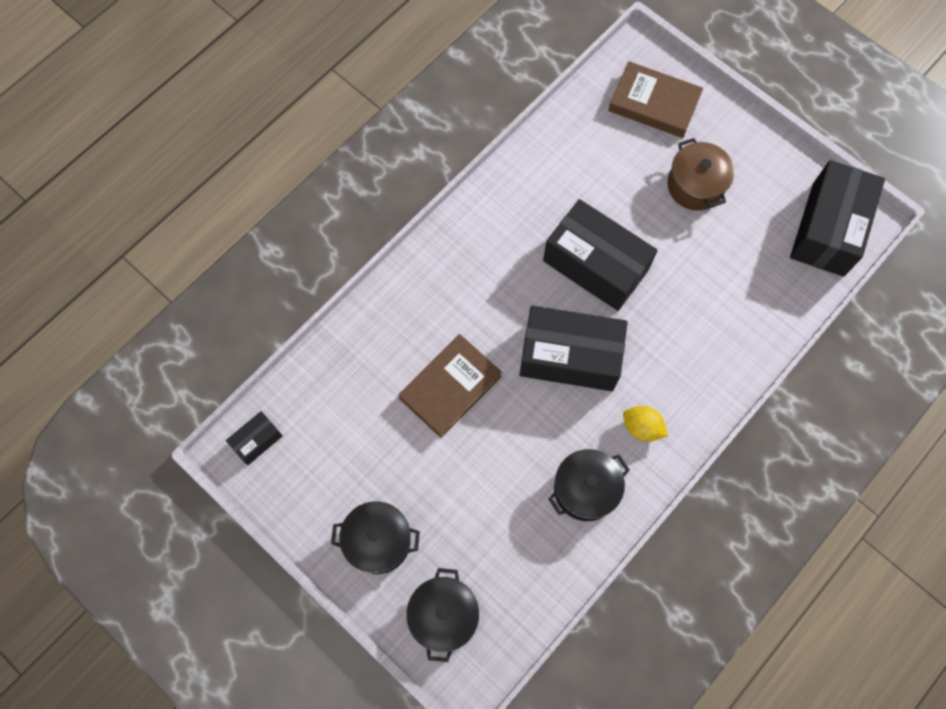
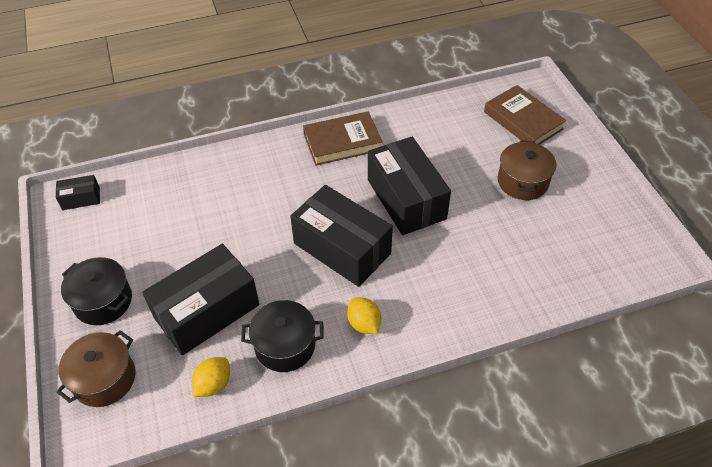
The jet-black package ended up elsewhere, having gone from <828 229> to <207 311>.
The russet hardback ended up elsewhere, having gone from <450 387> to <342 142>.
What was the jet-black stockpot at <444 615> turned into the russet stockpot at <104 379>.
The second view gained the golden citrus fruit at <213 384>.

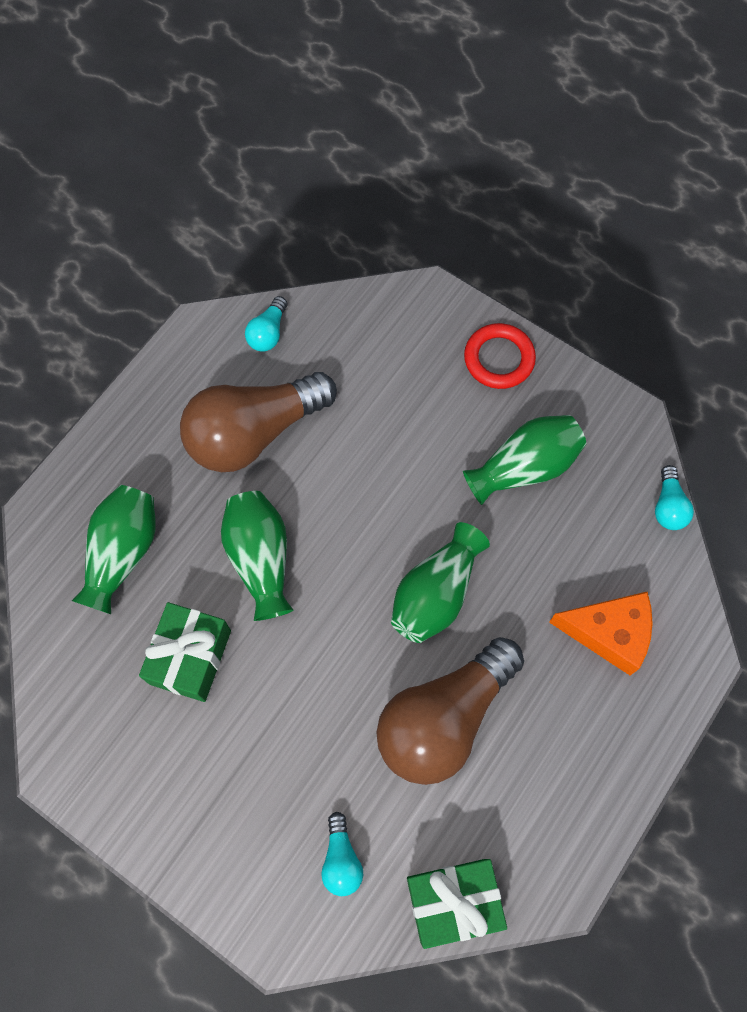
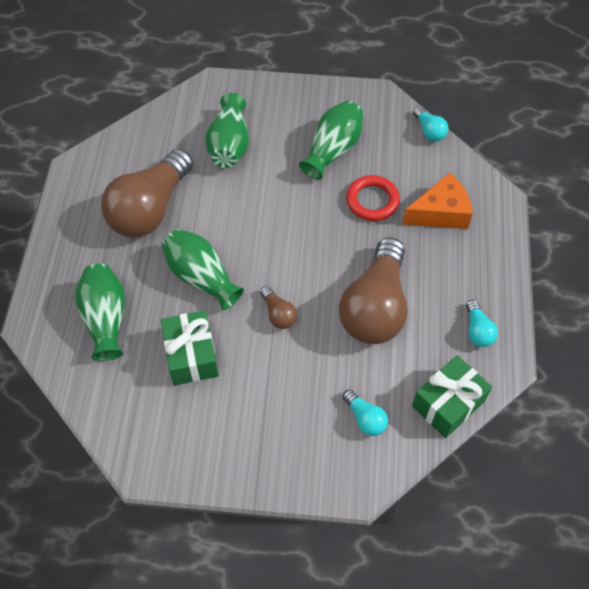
The aqua bulb ended up elsewhere, having gone from <268 333> to <478 330>.
The crimson ring ended up elsewhere, having gone from <499 359> to <372 200>.
The green vase ended up elsewhere, having gone from <436 593> to <229 145>.
The second view gained the russet bulb at <278 314>.

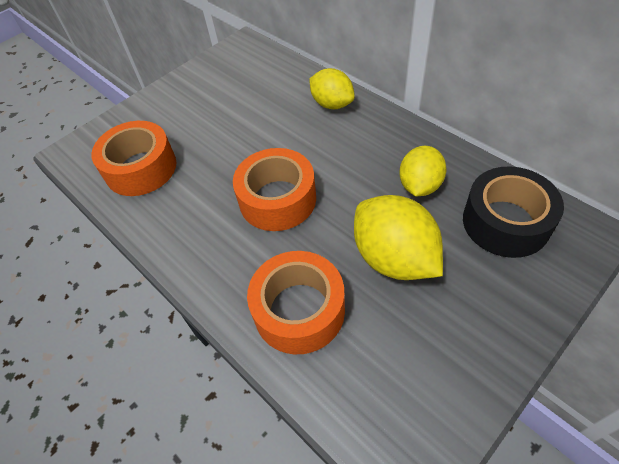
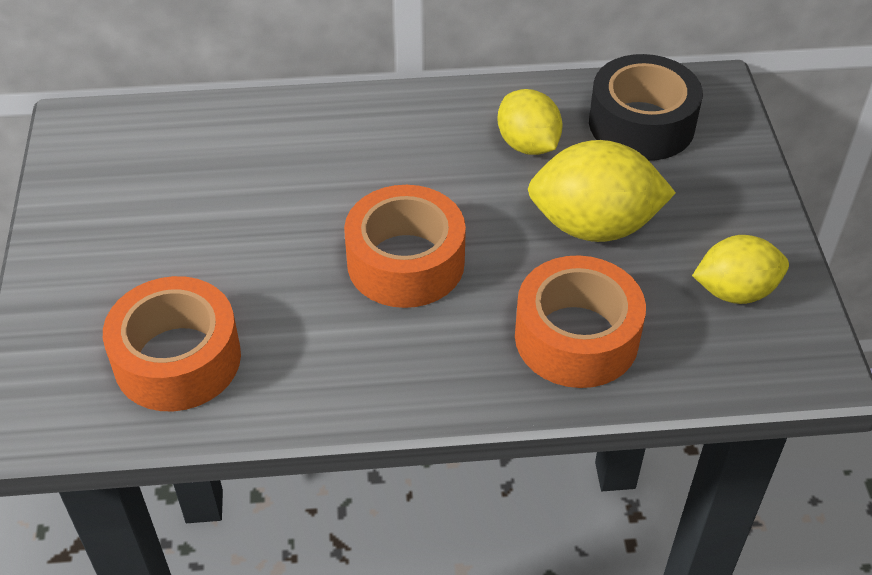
The golden citrus fruit ended up elsewhere, having gone from <332 104> to <735 291>.

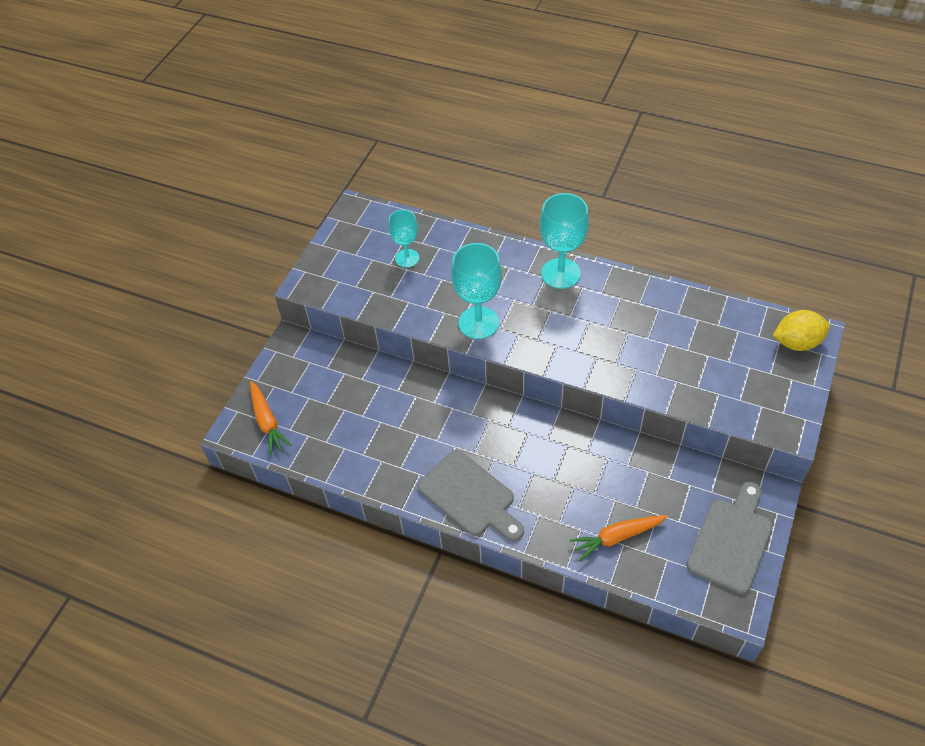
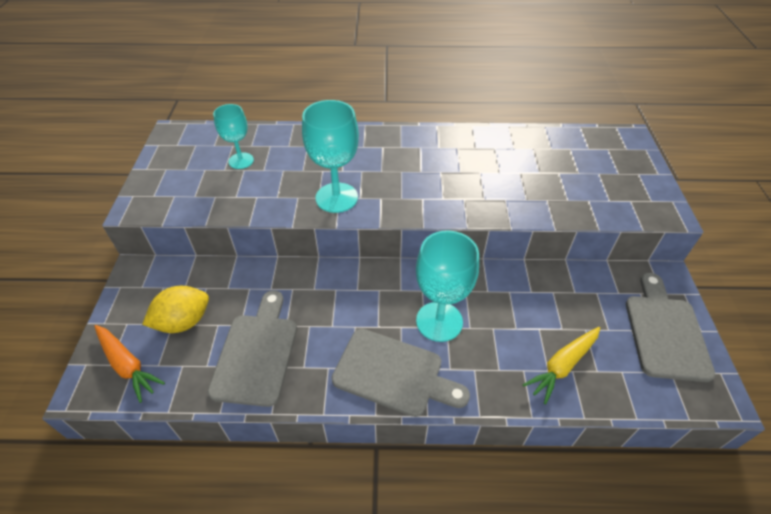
The aqua goblet ended up elsewhere, having gone from <560 273> to <439 321>.
The golden citrus fruit ended up elsewhere, having gone from <796 342> to <183 322>.
What was the orange root vegetable at <617 537> turned into the golden root vegetable at <562 366>.
The second view gained the grey chopping board at <256 353>.

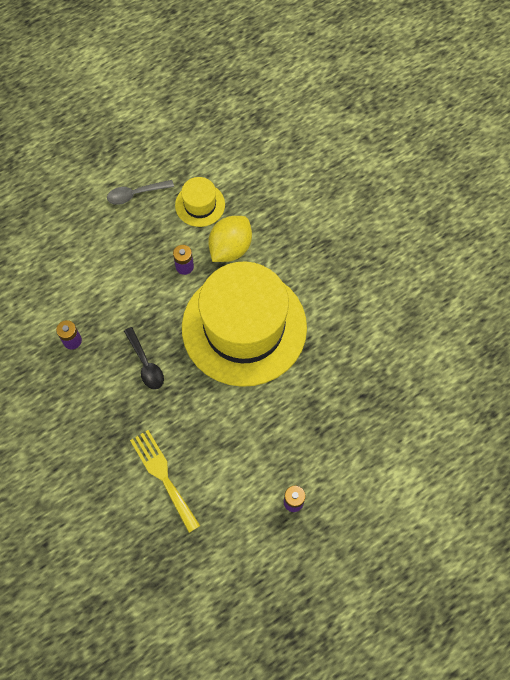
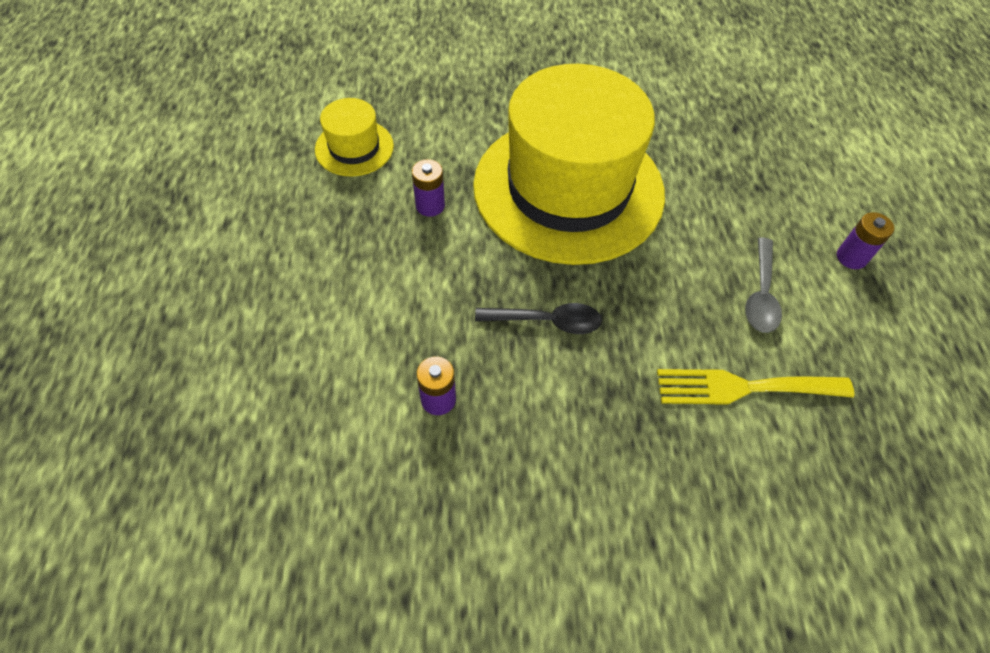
The grey spoon ended up elsewhere, having gone from <135 194> to <761 294>.
The second view lost the golden citrus fruit at <230 248>.

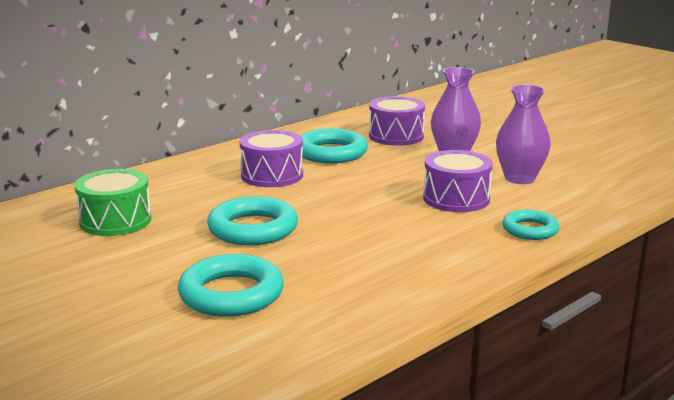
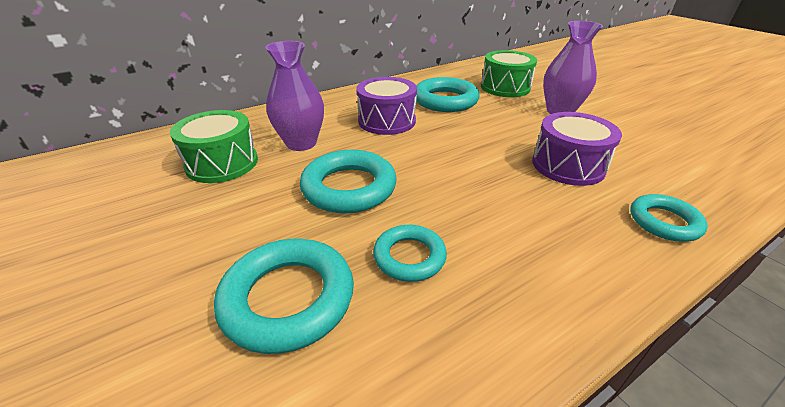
The royal purple vase ended up elsewhere, having gone from <519 178> to <301 143>.
What was the royal purple toy drum at <396 136> turned into the green toy drum at <505 87>.
The second view gained the aqua ring at <409 257>.

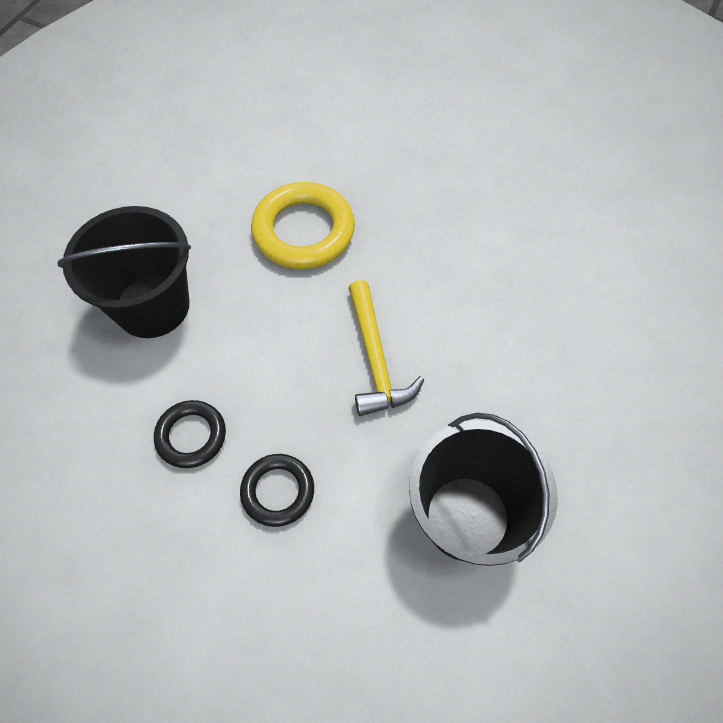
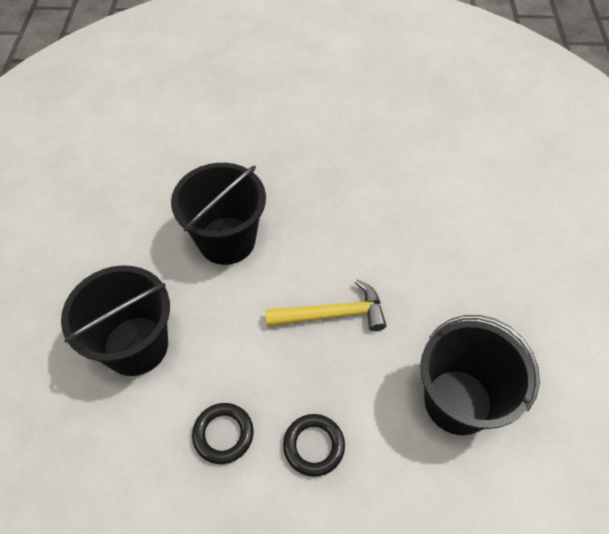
Where the golden ring stood at <303 231>, the jet-black sand bucket came to stand at <226 240>.
The golden hammer at <375 358> ended up facing another way, 60 degrees counterclockwise from before.

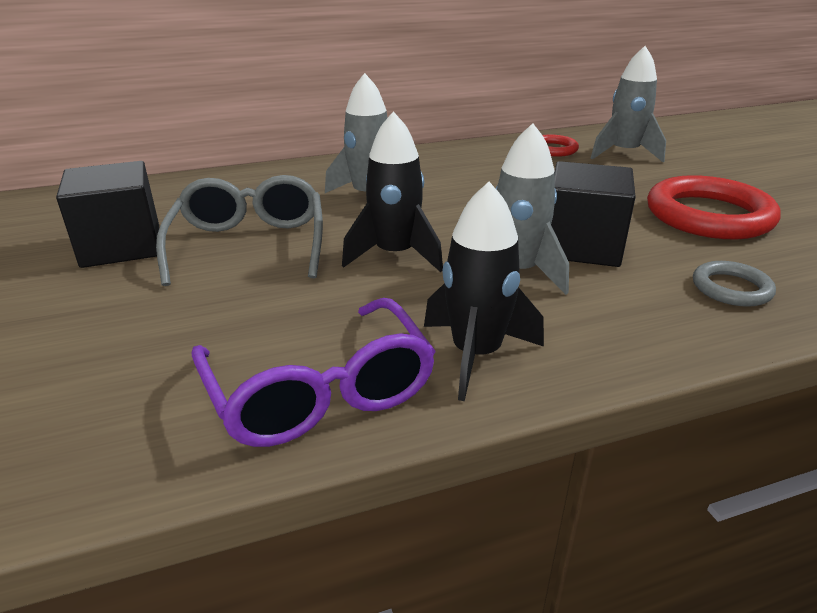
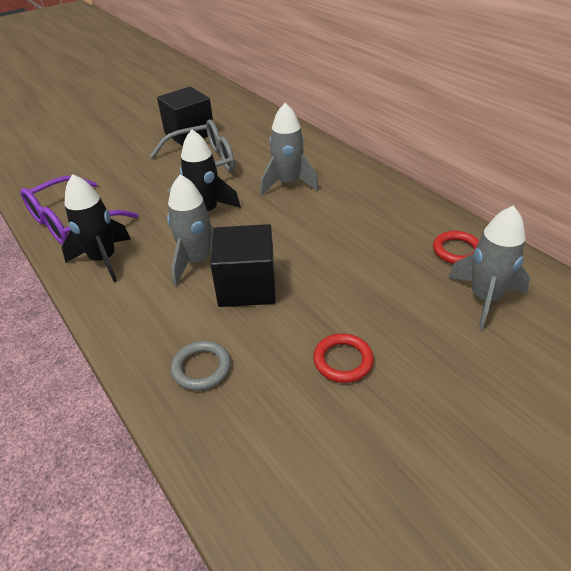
The size of the crimson ring at <708 215> changed by a factor of 0.50.

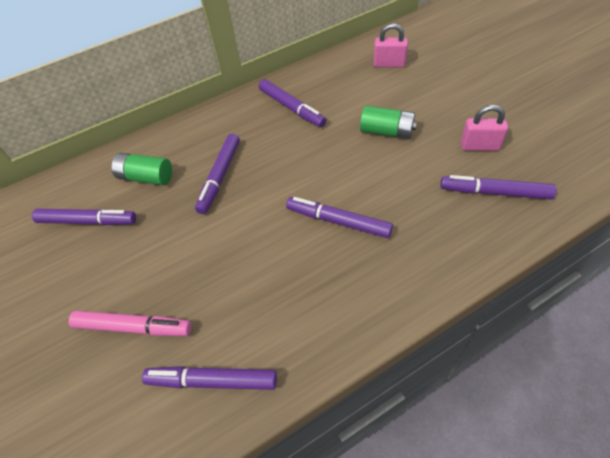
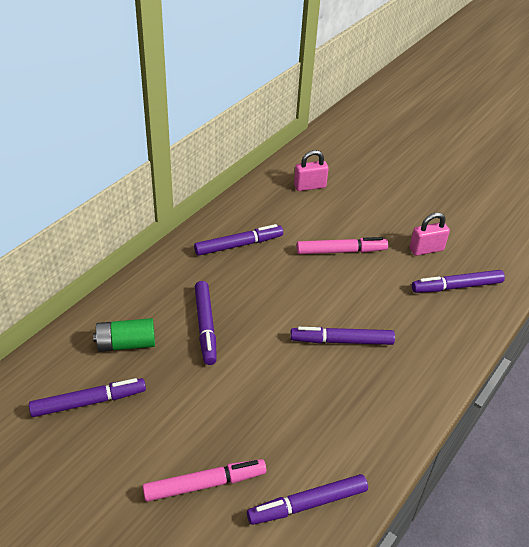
The royal purple marker pen at <291 108> ended up facing another way, 45 degrees counterclockwise from before.
Where the green battery stood at <386 131>, the rosy marker pen came to stand at <341 251>.

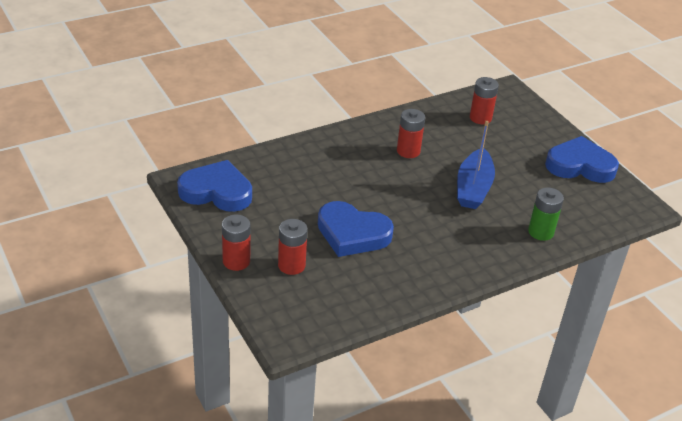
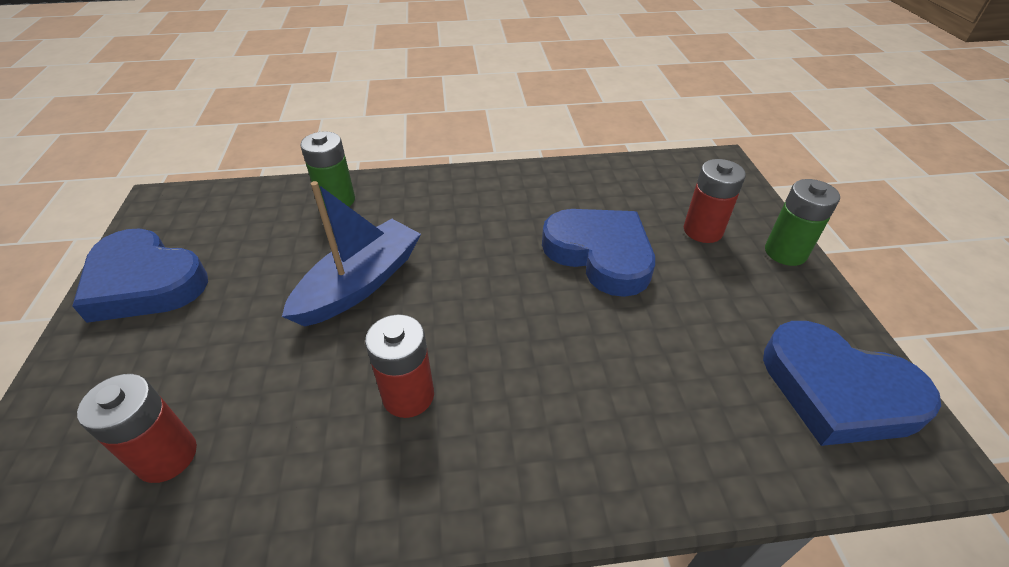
What was the crimson battery at <236 261> turned into the green battery at <785 252>.

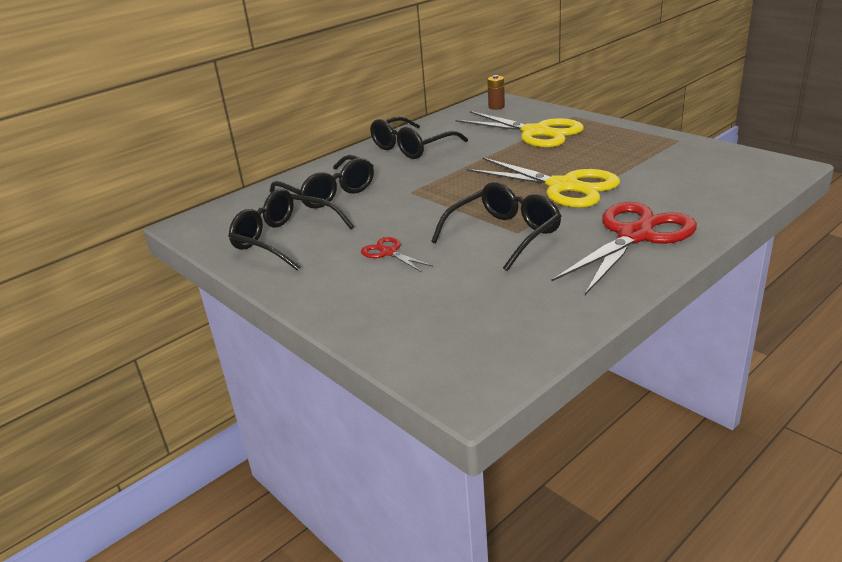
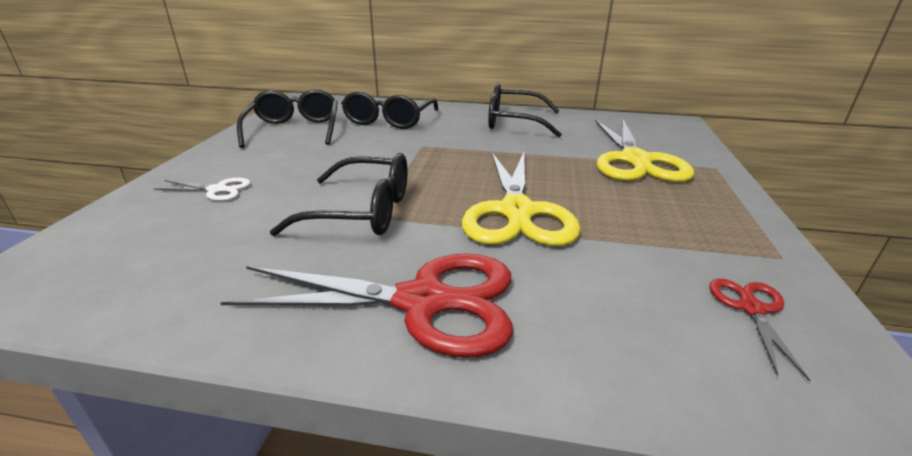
The second view lost the russet battery at <496 107>.
The crimson pair of scissors ended up elsewhere, having gone from <388 252> to <751 309>.
The second view gained the pure white pair of scissors at <217 190>.

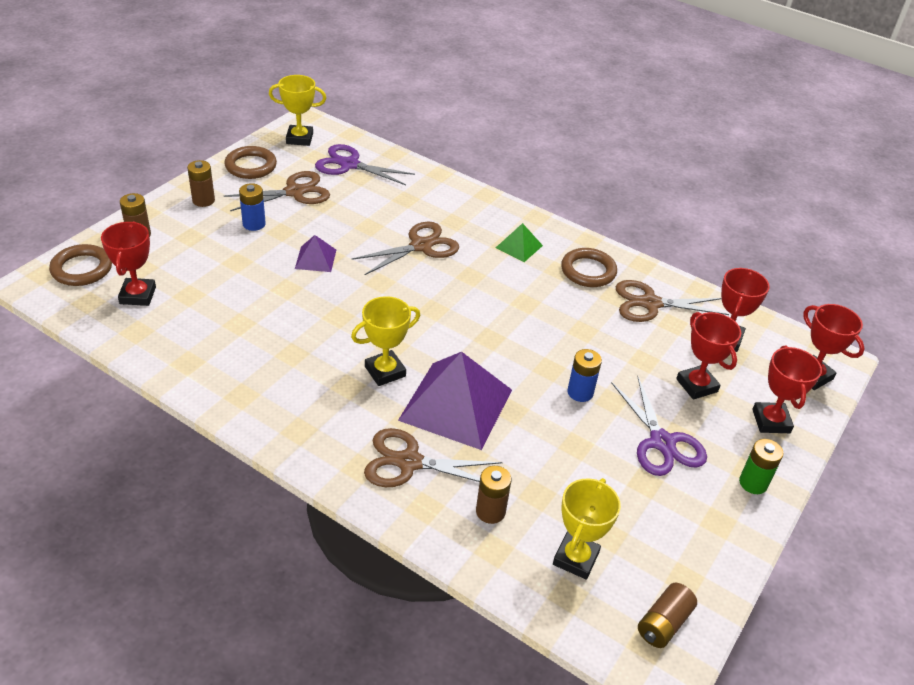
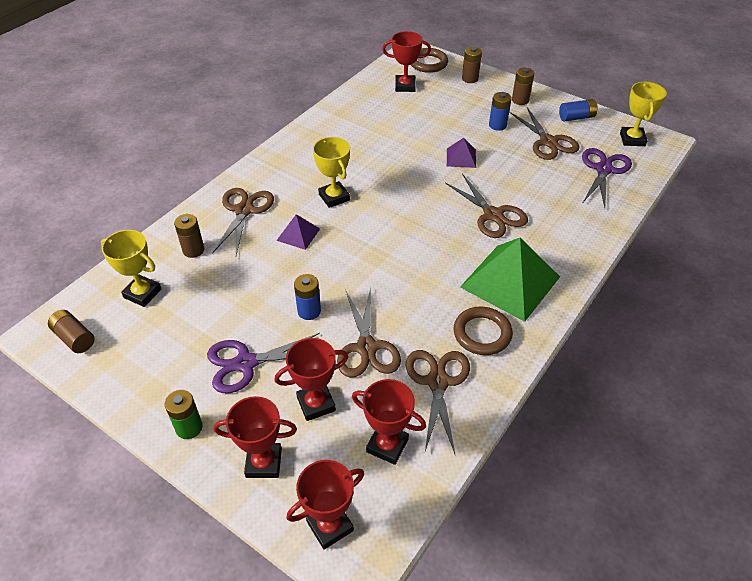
Where the russet ring stood at <251 166>, the royal blue battery came to stand at <576 117>.
The size of the green pyramid at <519 246> changed by a factor of 2.11.
The size of the royal purple pyramid at <456 404> changed by a factor of 0.47.
The second view gained the russet pair of scissors at <366 348>.

